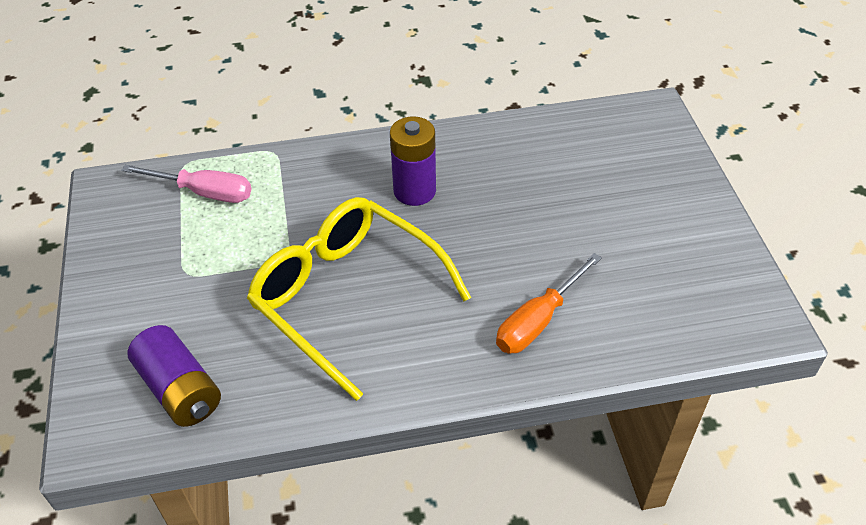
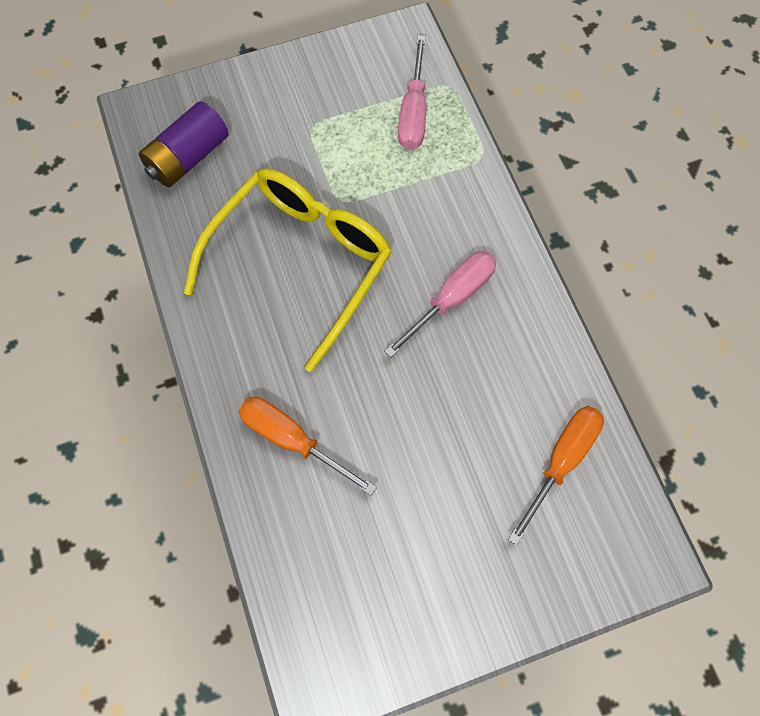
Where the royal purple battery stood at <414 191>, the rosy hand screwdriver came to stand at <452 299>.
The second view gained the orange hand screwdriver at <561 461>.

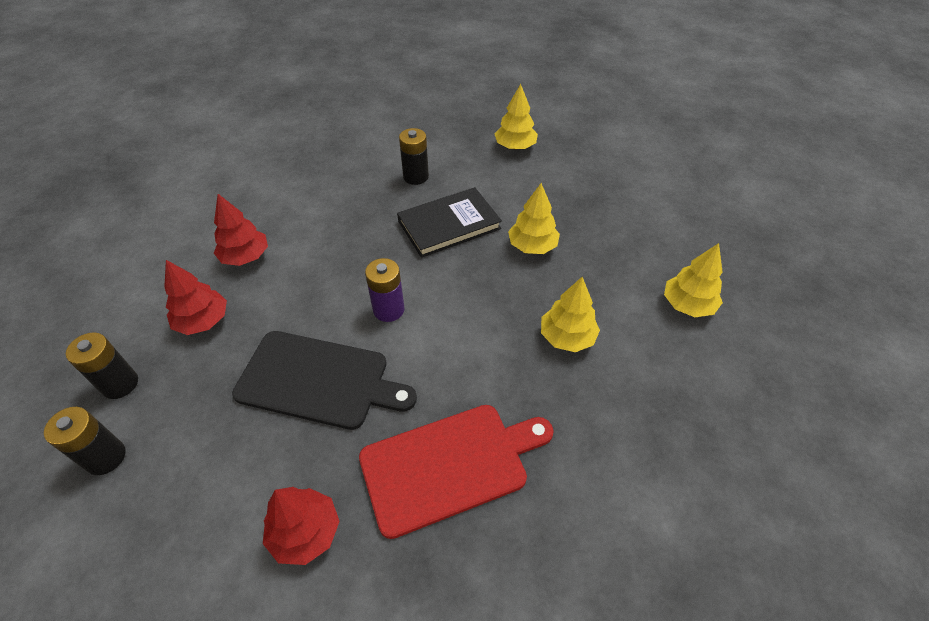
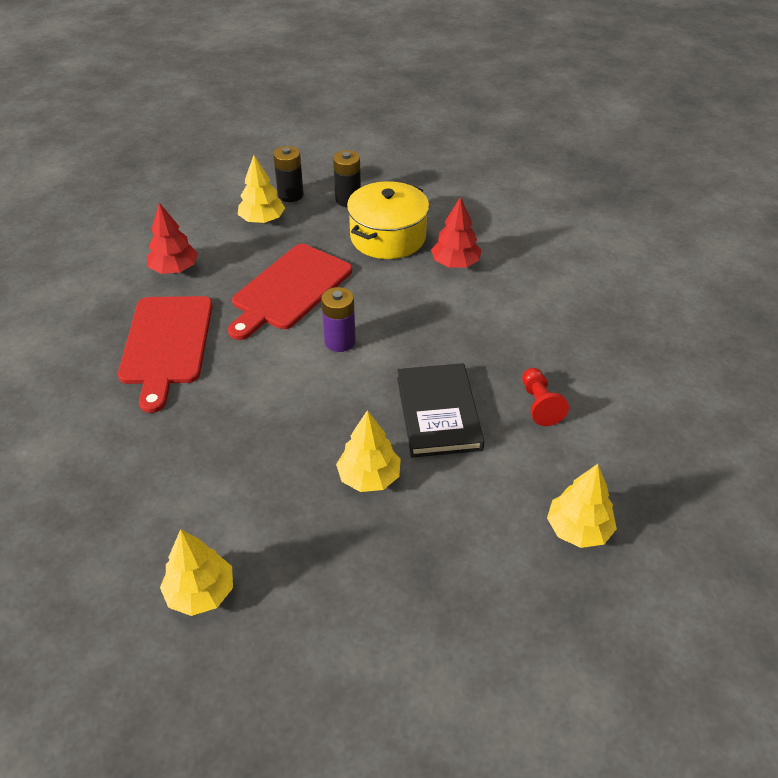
Where the jet-black battery stood at <416 177>, the crimson game pawn came to stand at <539 404>.
Where the crimson tree stood at <203 321>, the golden stockpot came to stand at <388 237>.
The golden tree ended up elsewhere, having gone from <567 337> to <262 220>.
What was the jet-black chopping board at <318 380> turned into the crimson chopping board at <289 289>.

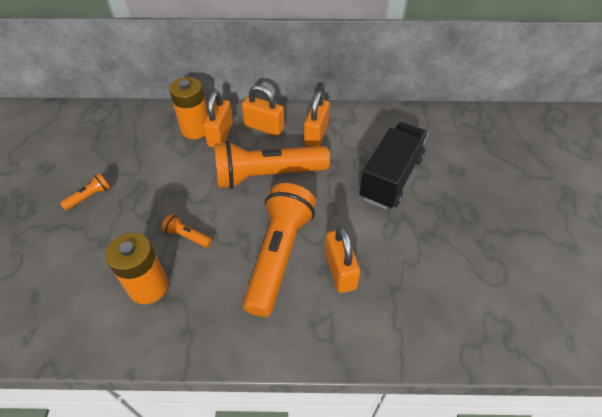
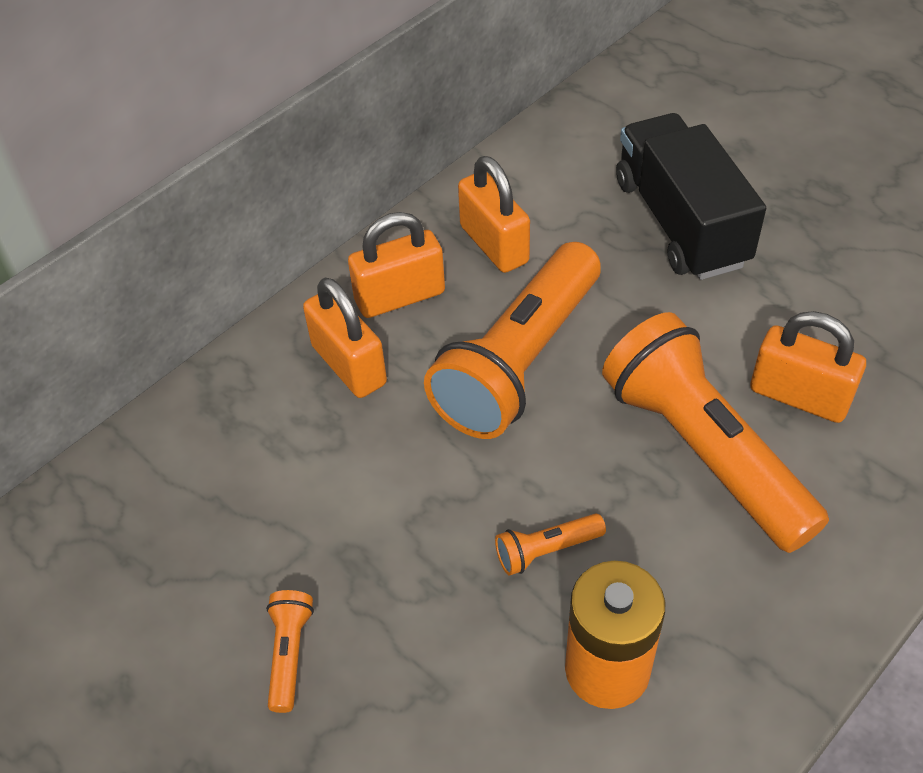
The second view lost the orange battery at <195 129>.

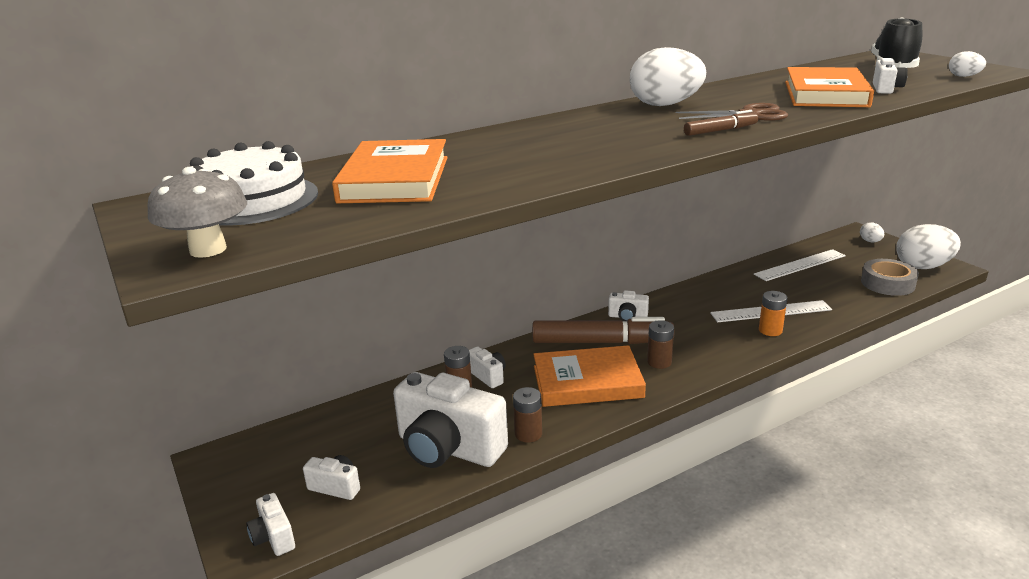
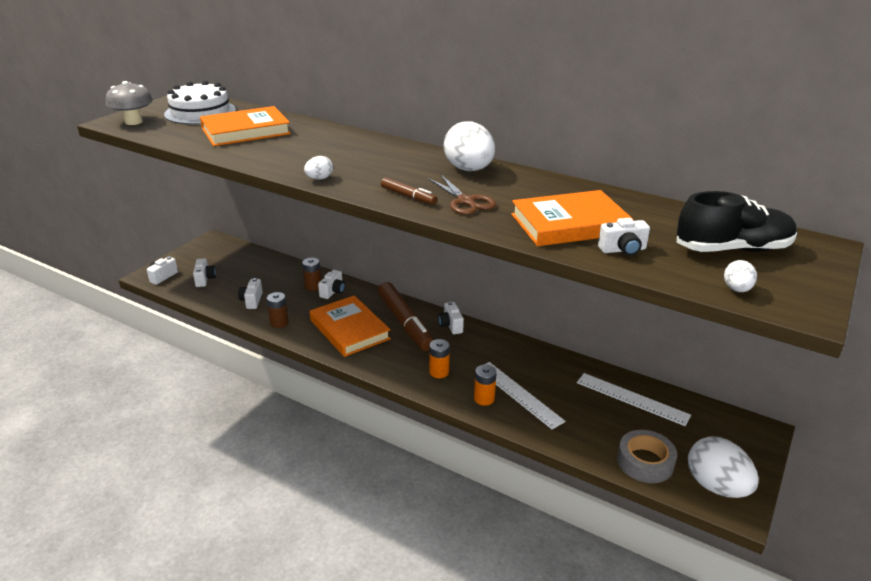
The pure white toy egg ended up elsewhere, having gone from <870 241> to <319 178>.
The second view lost the russet battery at <659 362>.
The size of the pure white camera at <448 448> changed by a factor of 0.45.
The second view gained the orange battery at <439 372>.

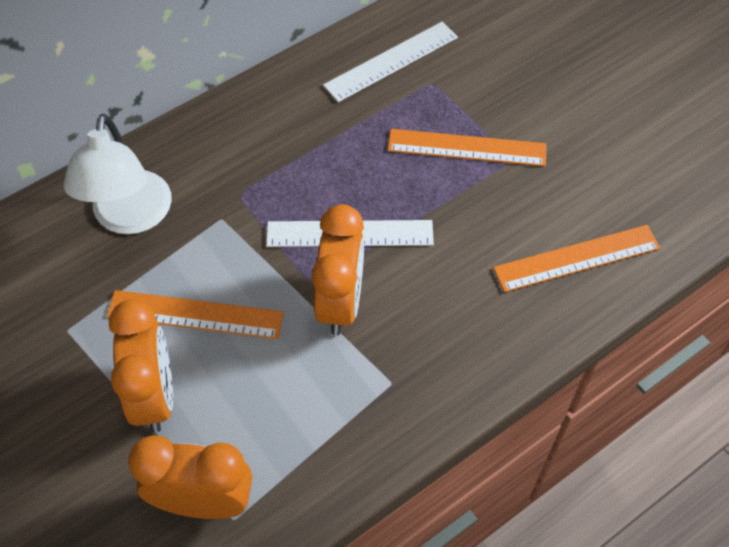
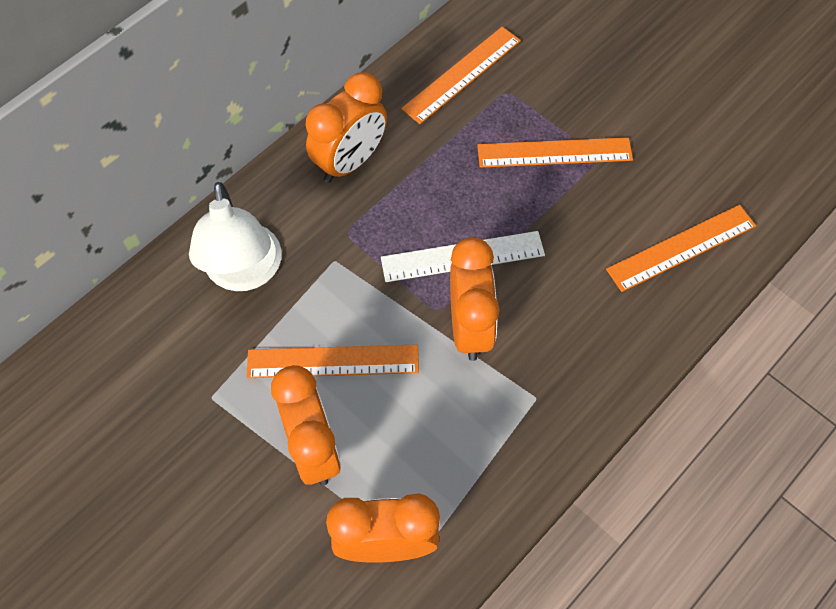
What was the pure white measuring stick at <391 61> turned into the orange measuring stick at <462 74>.
The second view gained the orange clock at <350 161>.

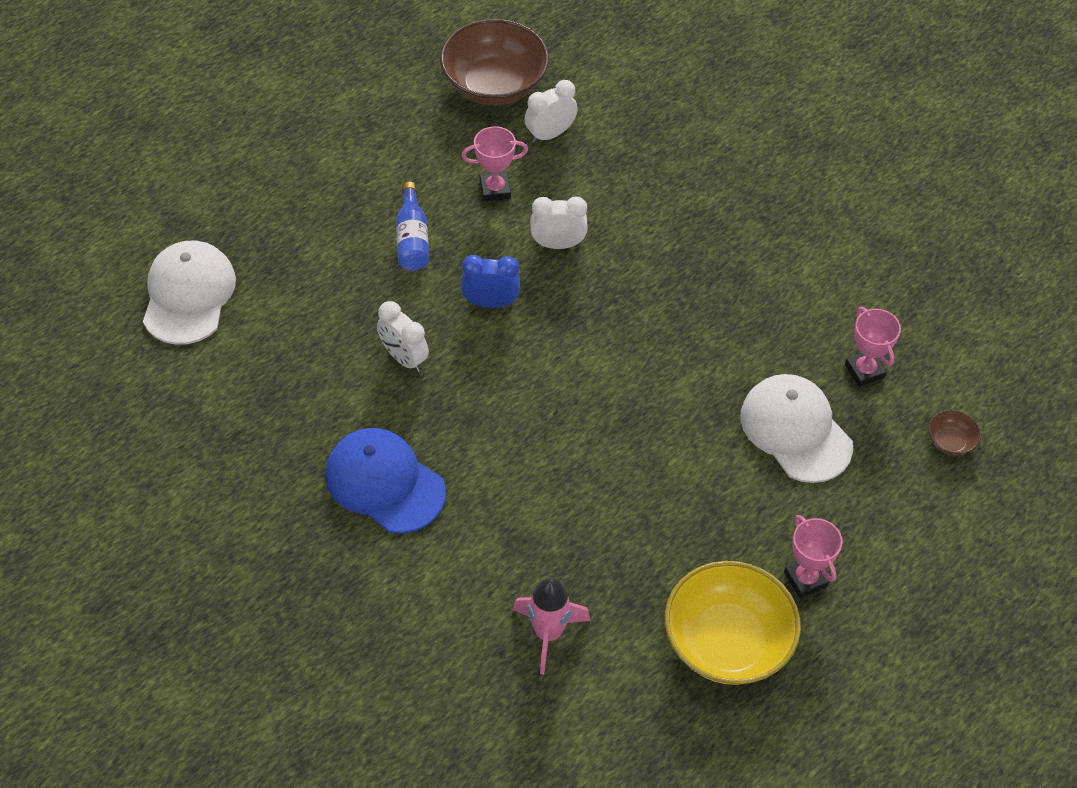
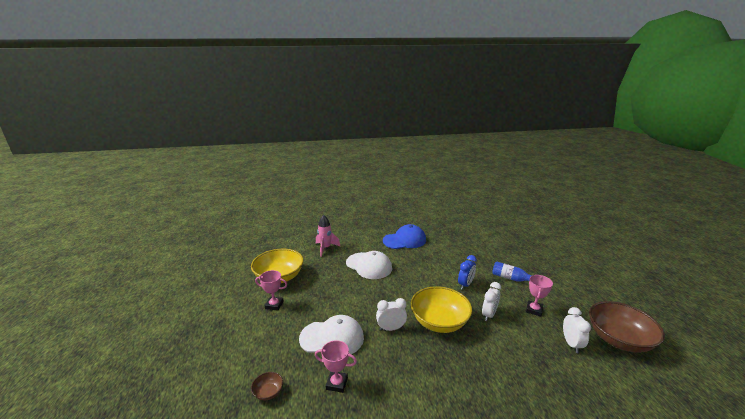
The pure white peaked cap ended up elsewhere, having gone from <188 295> to <369 266>.
The pure white clock ended up elsewhere, having gone from <404 358> to <391 328>.
The second view gained the golden serving bowl at <439 322>.

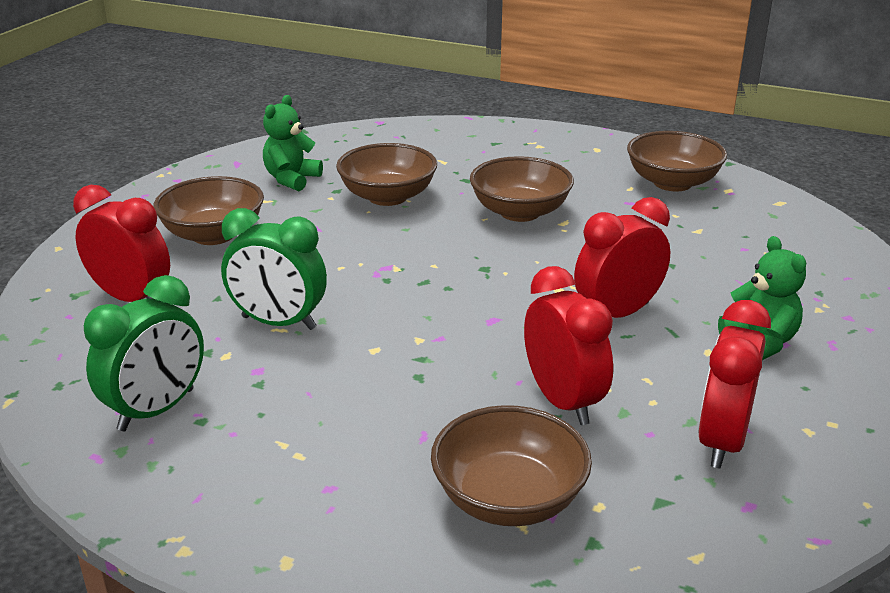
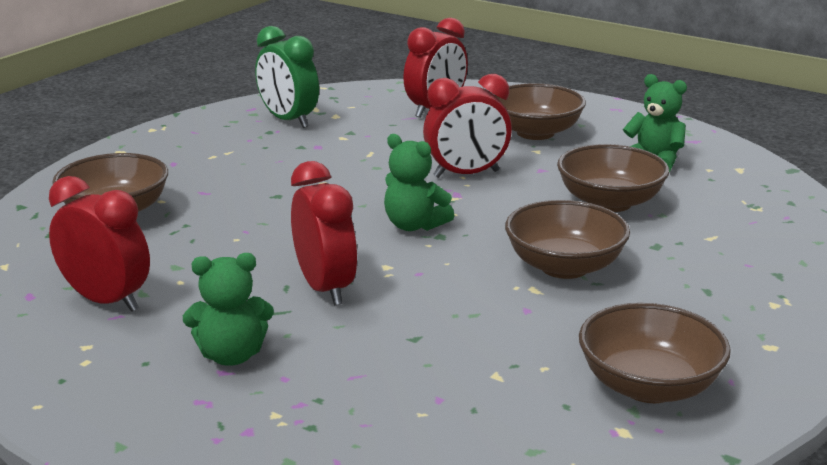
The second view lost the green clock at <278 323>.
The crimson clock ended up elsewhere, having gone from <563 401> to <466 174>.
The second view gained the green teddy bear at <414 225>.

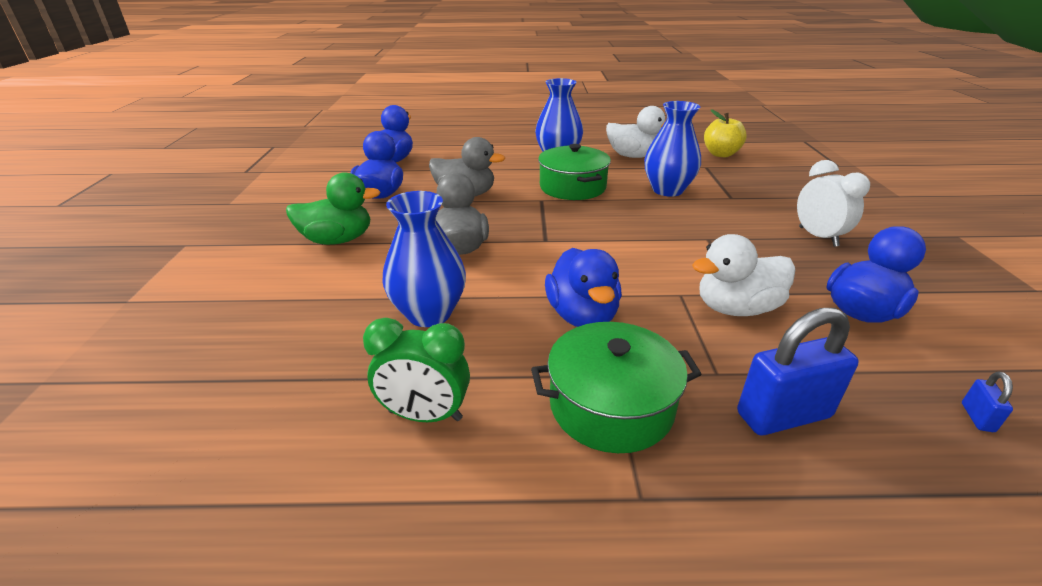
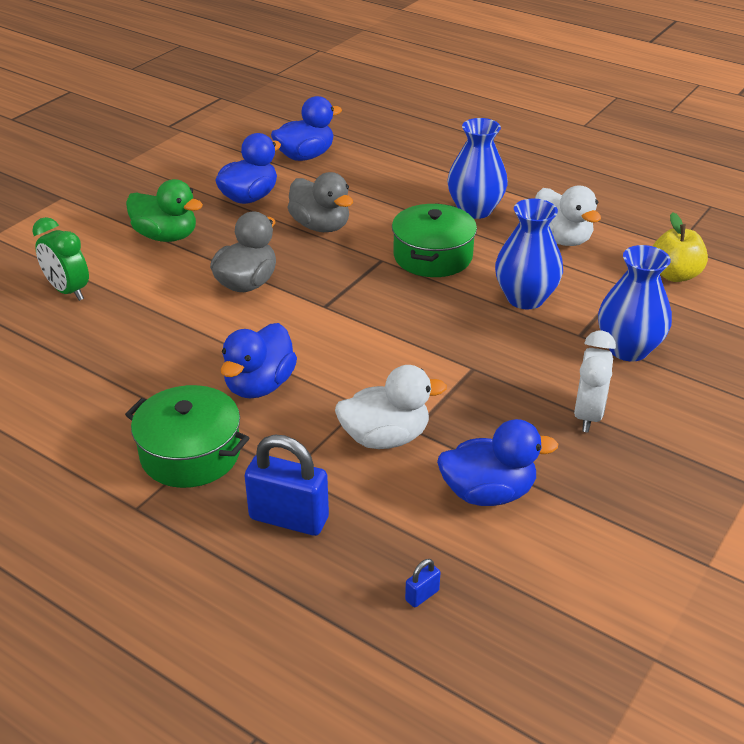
The royal blue vase ended up elsewhere, having gone from <429 313> to <628 349>.
The pure white rubber duck at <736 308> ended up facing another way, 150 degrees clockwise from before.
The green clock ended up elsewhere, having gone from <425 415> to <68 291>.

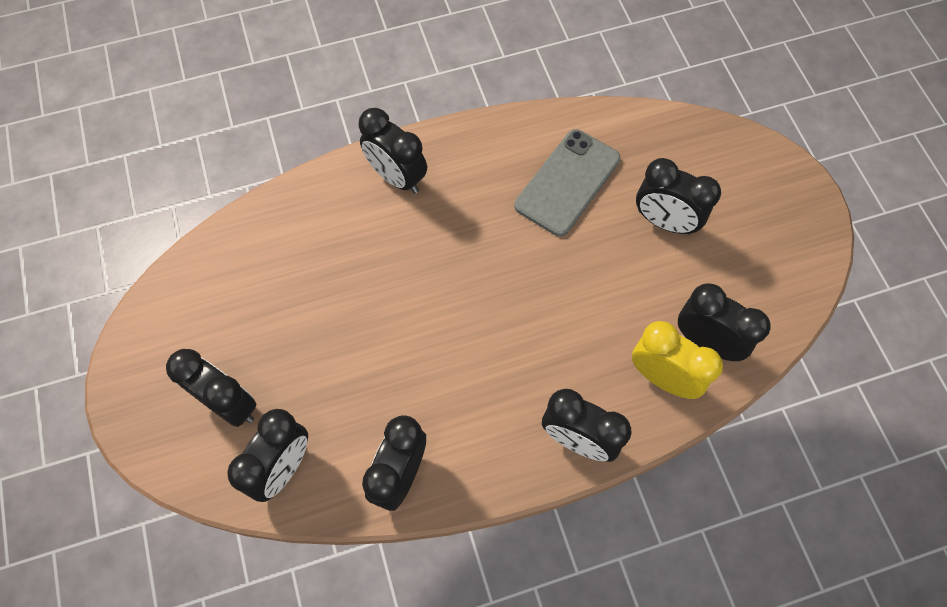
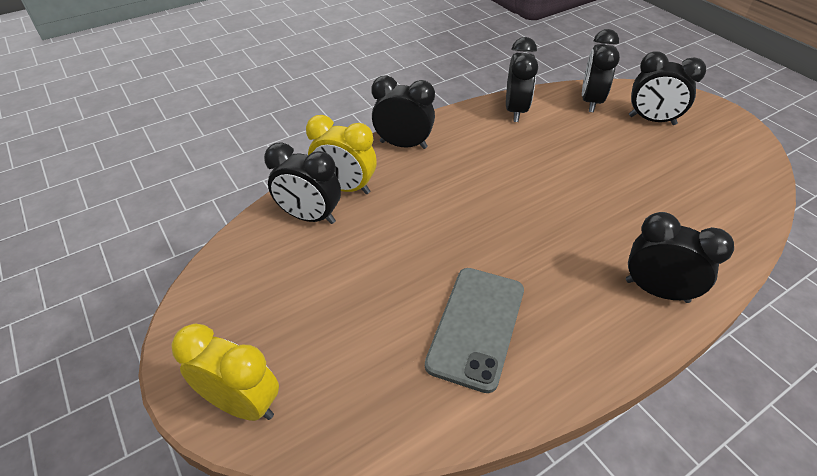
The second view lost the jet-black clock at <664 222>.
The second view gained the golden clock at <242 403>.

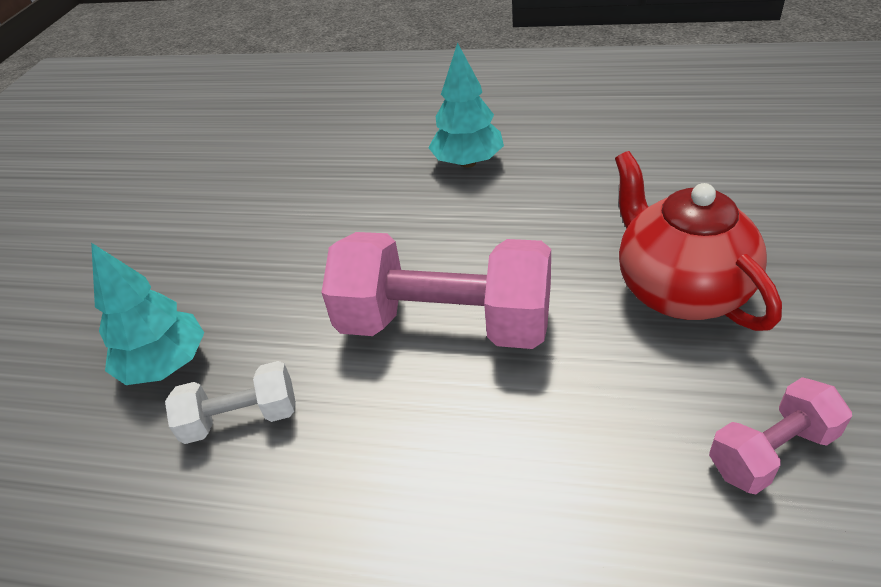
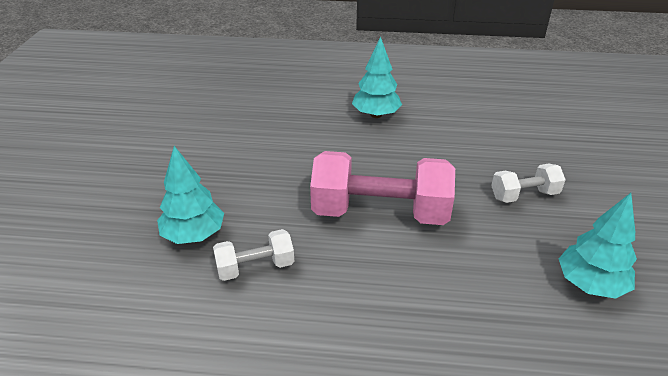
Where the crimson tea pot stood at <679 290>, the pure white hand weight came to stand at <524 195>.
Where the rosy hand weight stood at <771 452>, the aqua tree came to stand at <590 284>.

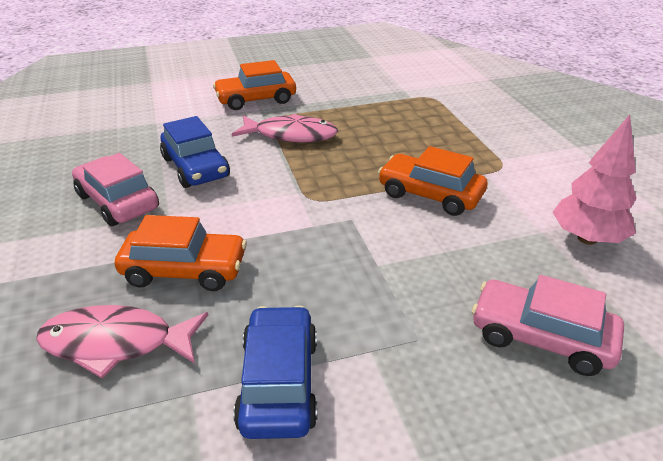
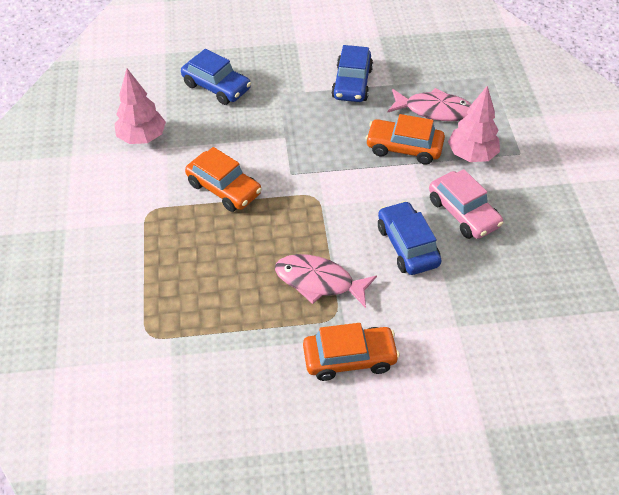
What was the rosy automobile at <541 337> turned into the royal blue automobile at <216 87>.
The second view gained the rosy tree at <471 155>.

